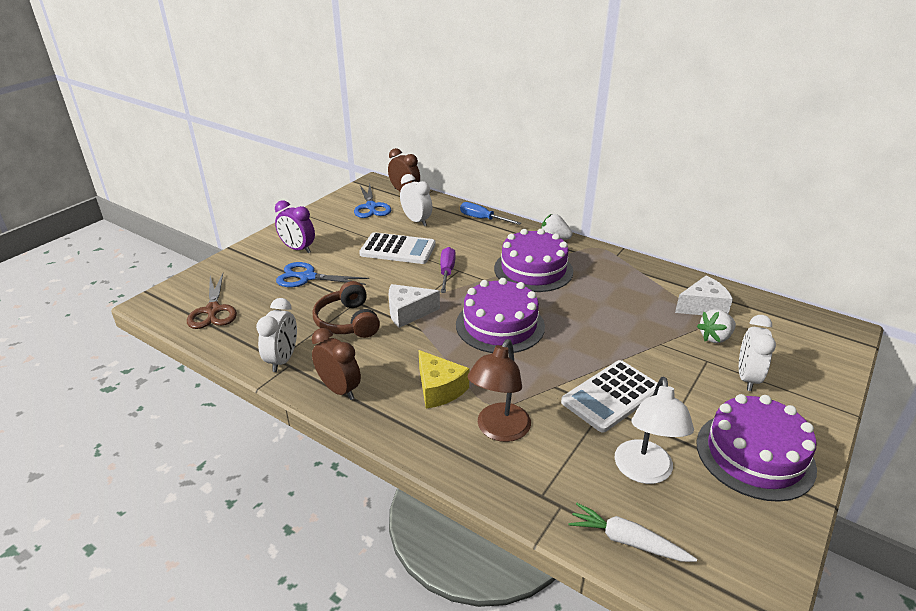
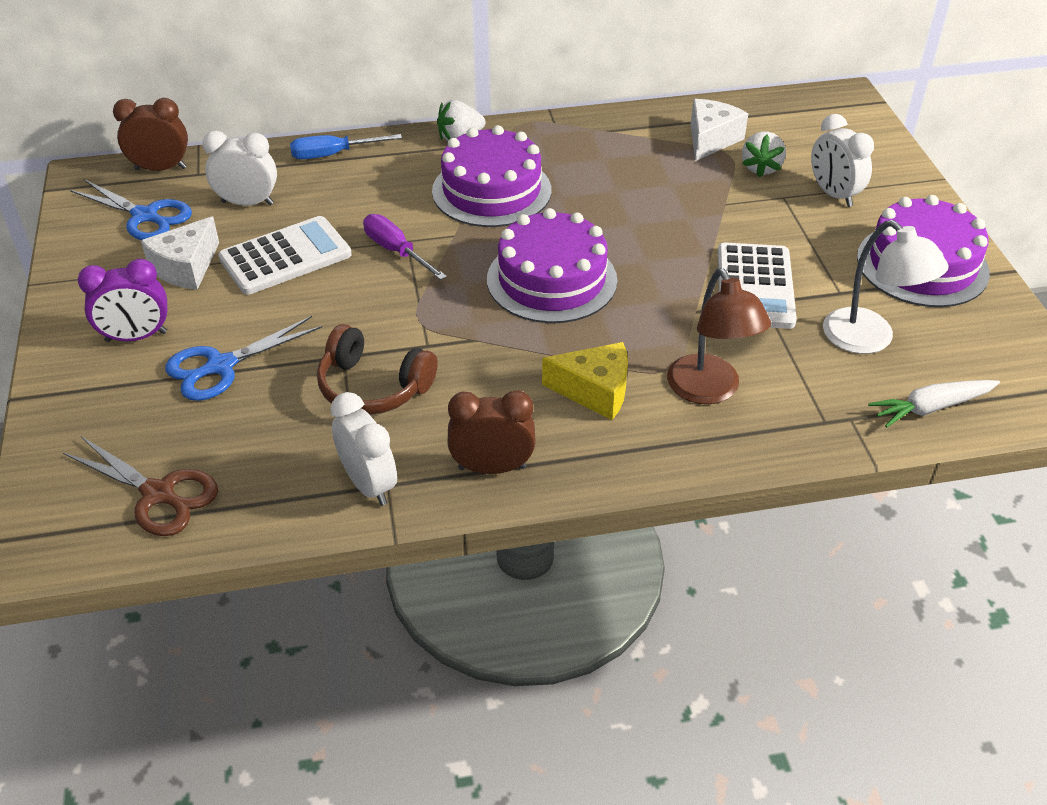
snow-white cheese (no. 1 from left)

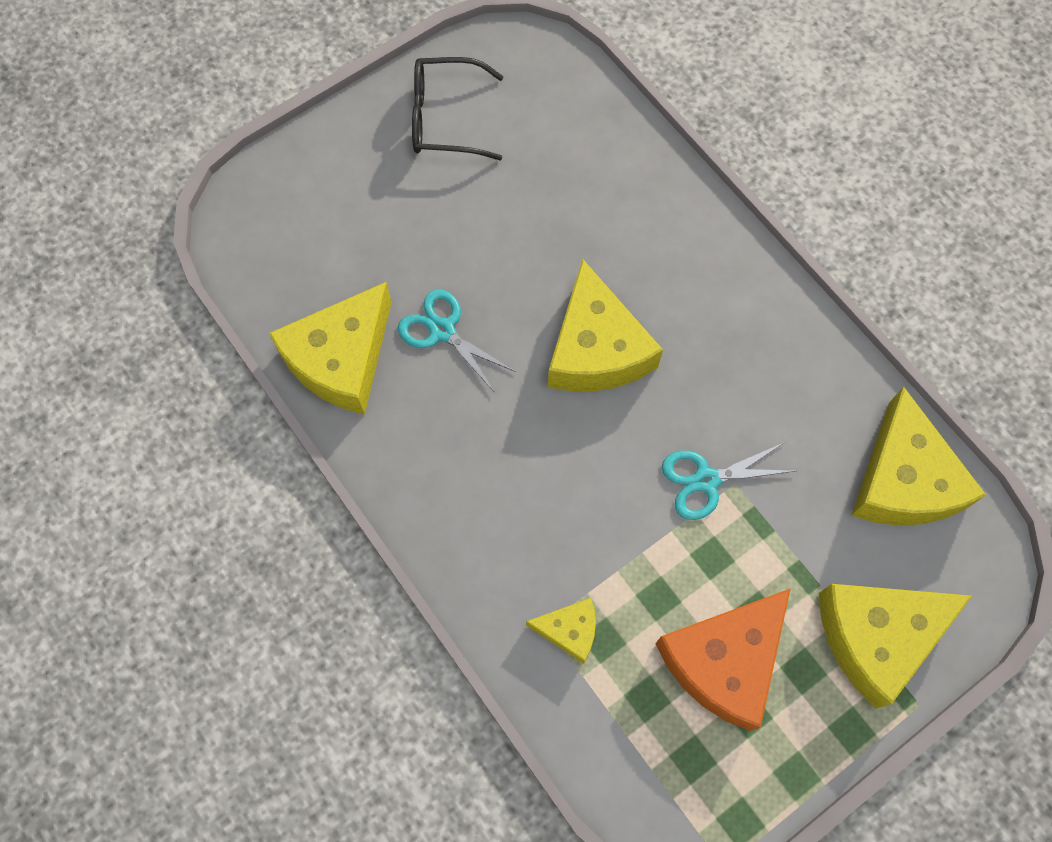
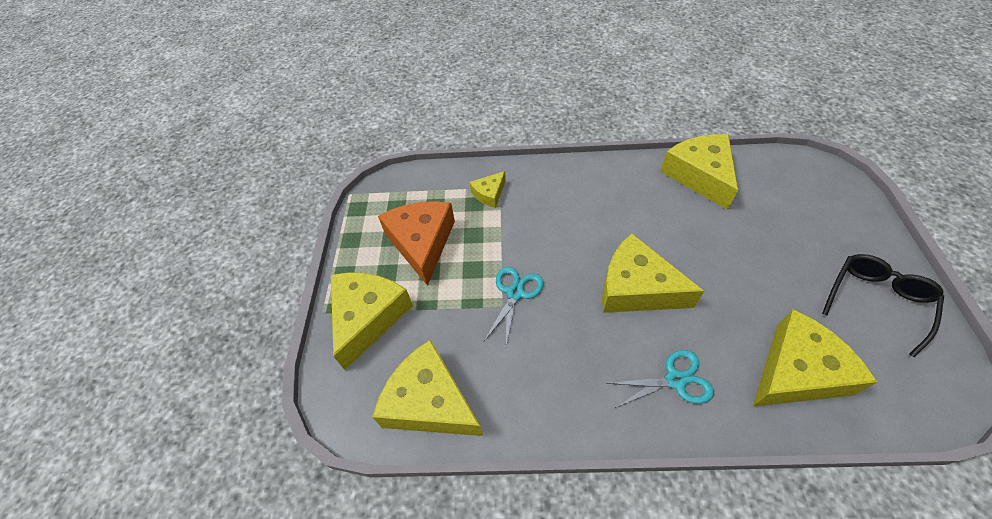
golden cheese (no. 6 from left)
aqua shears (no. 2 from left)

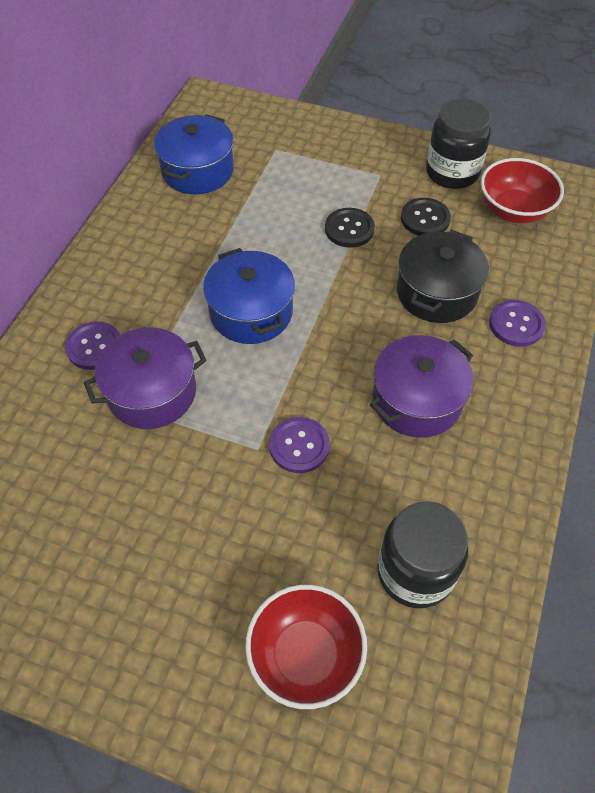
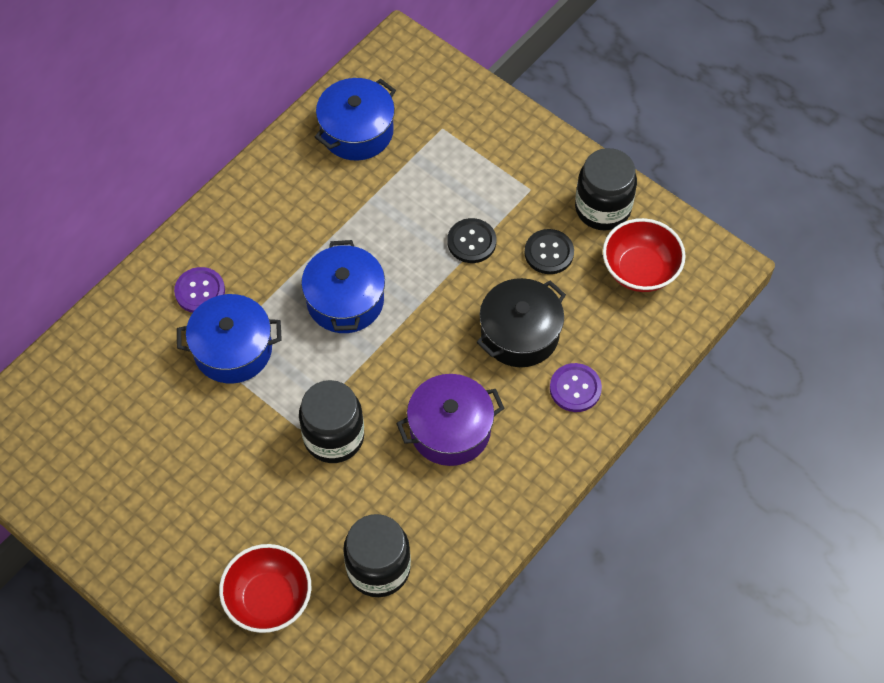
ebony preserve jar (no. 1 from left)
cobalt pot (no. 1 from left)

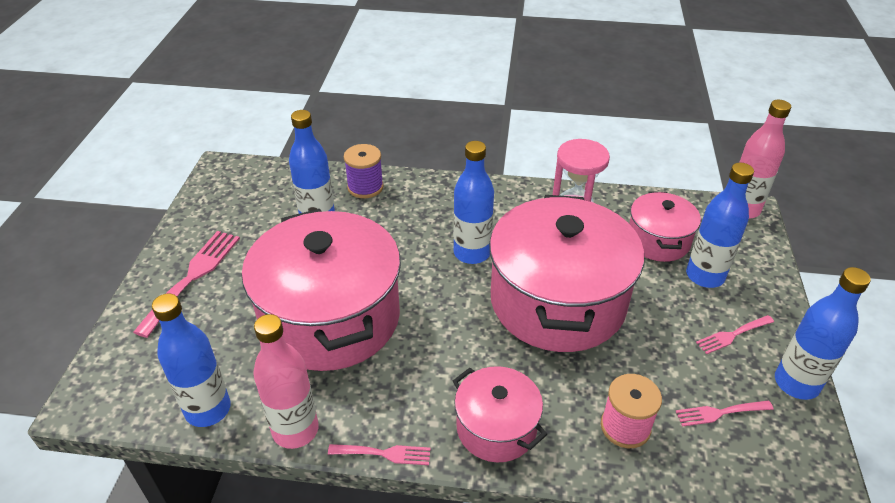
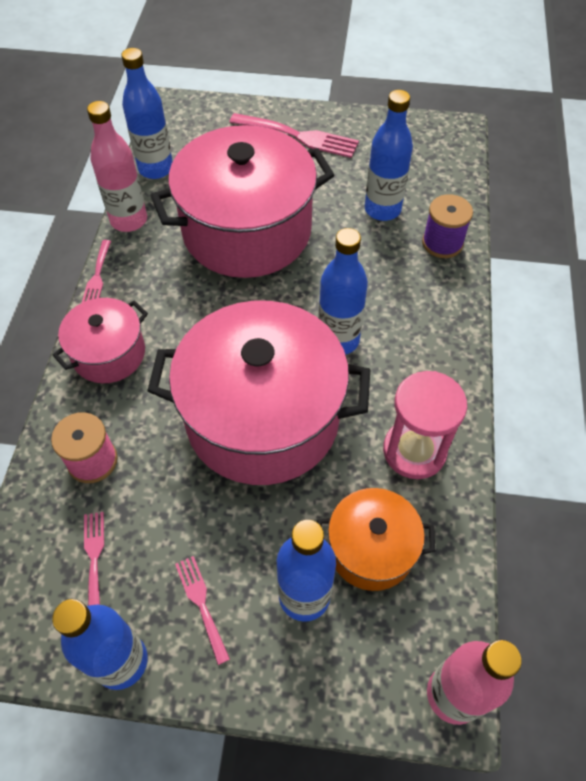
orange pot

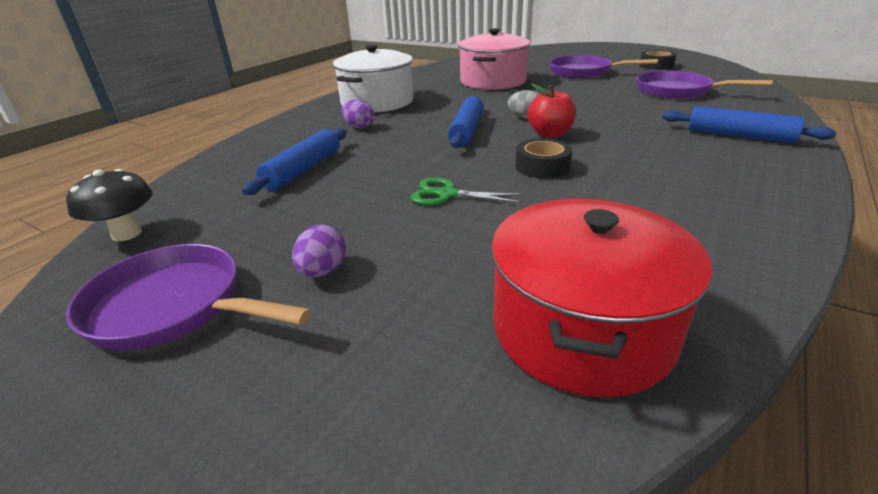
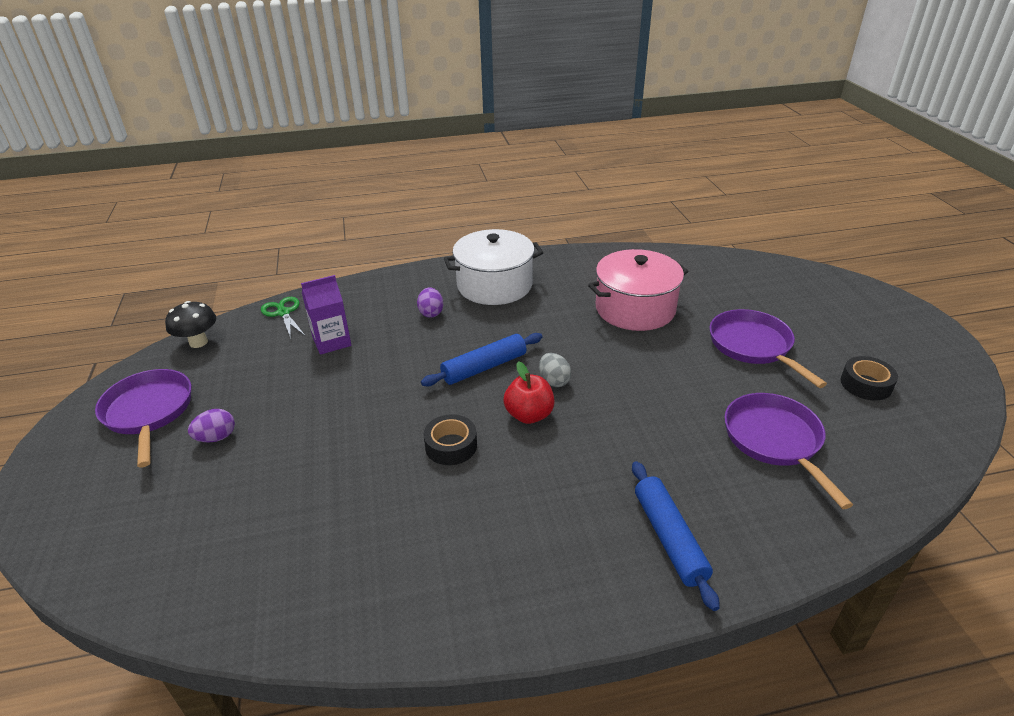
red pot
green shears
violet milk carton

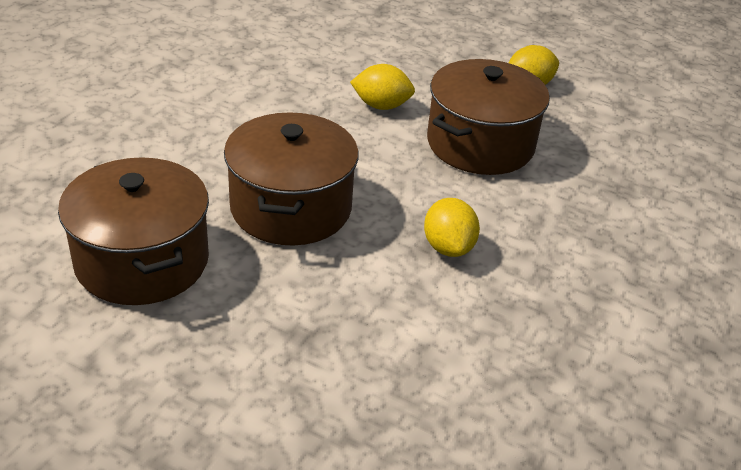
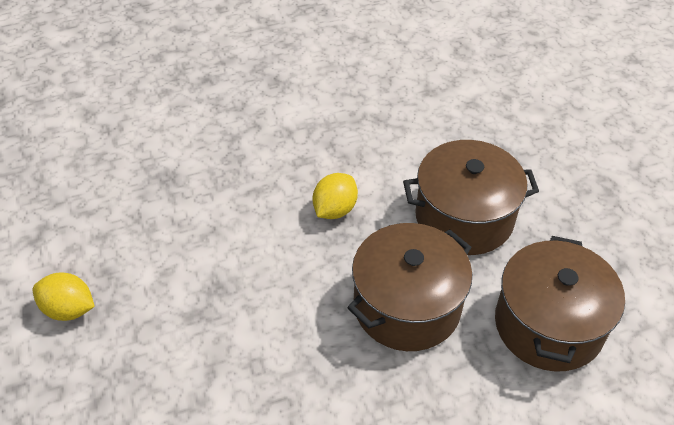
golden citrus fruit (no. 1 from left in the first image)
brown pot (no. 2 from left)

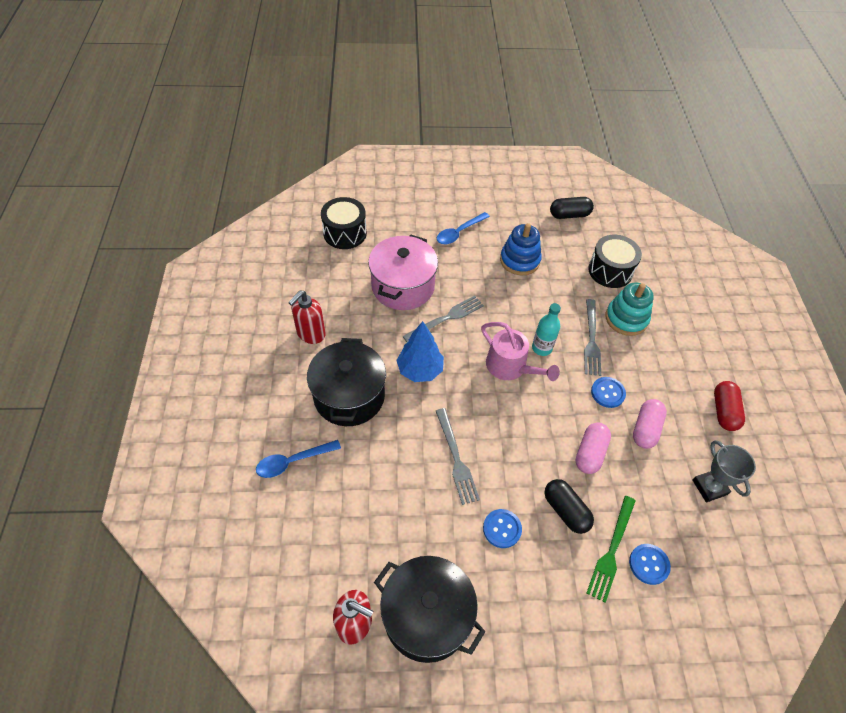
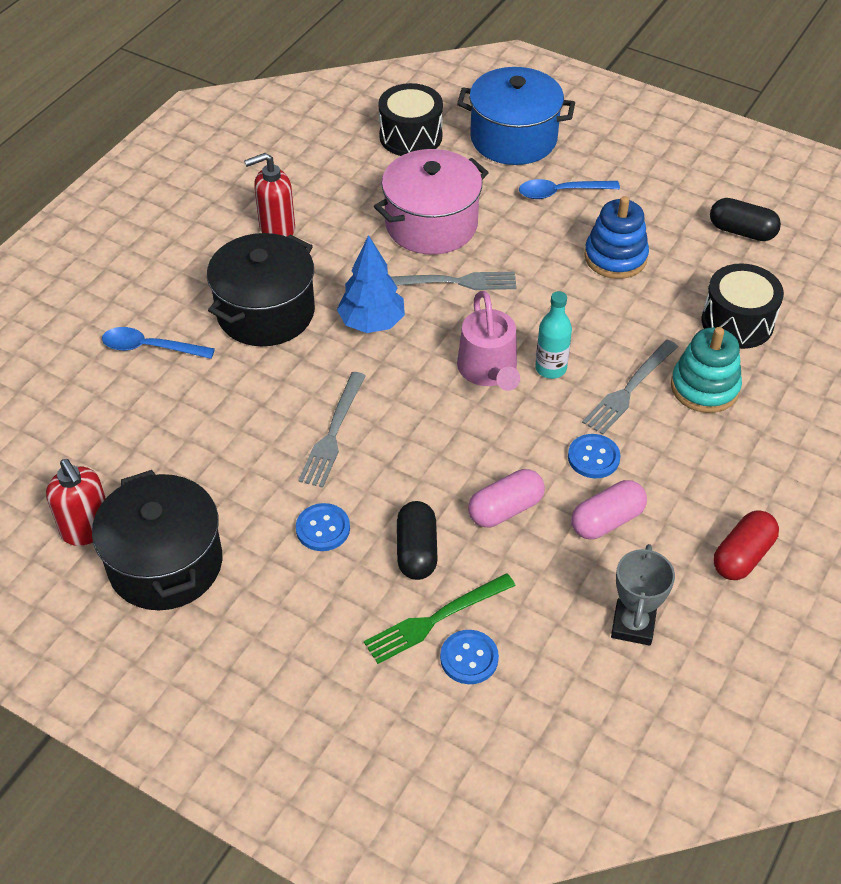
cobalt pot

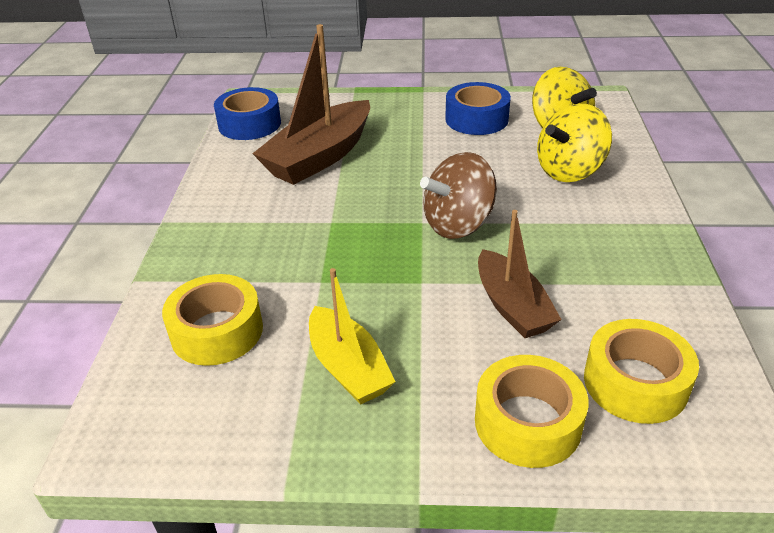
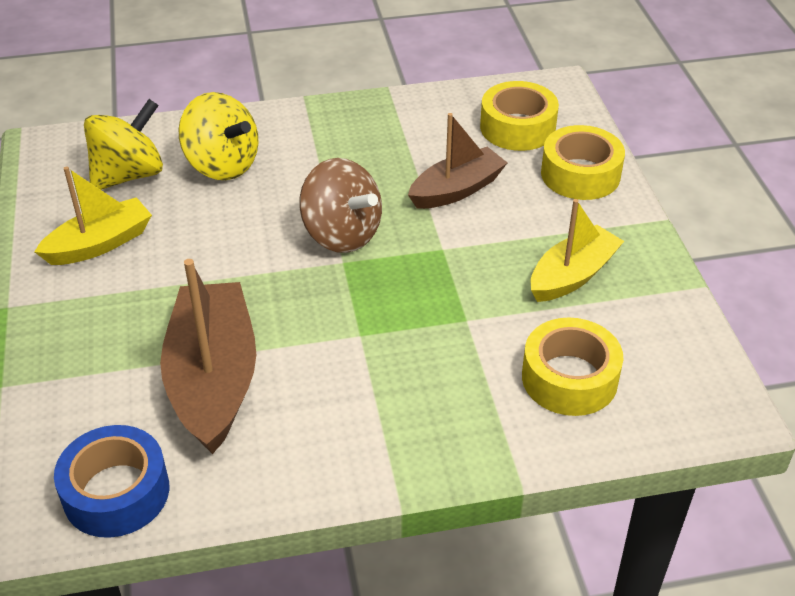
golden boat (no. 1 from left)
brown boat (no. 1 from left)

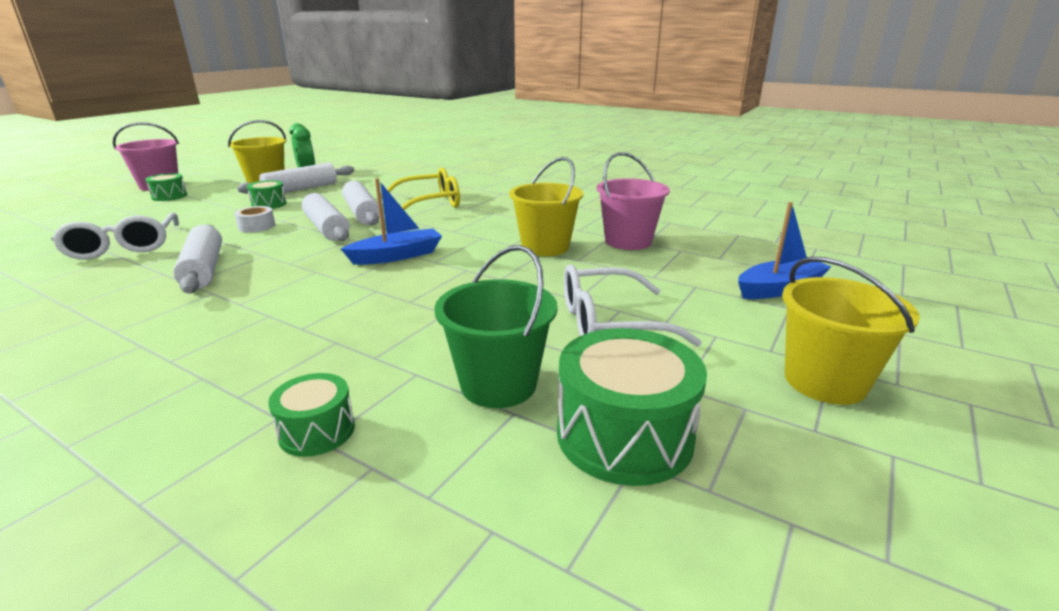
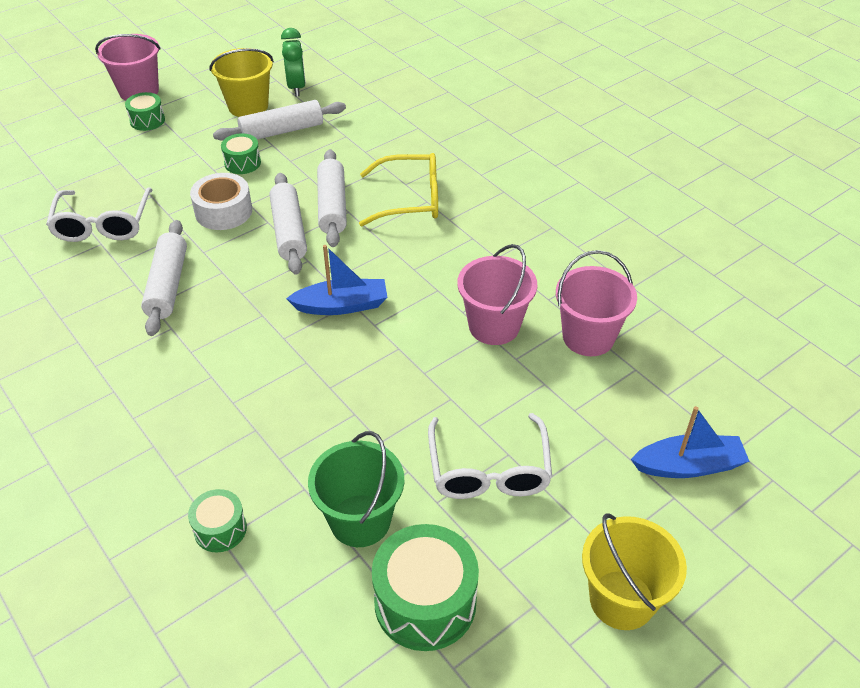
rosy sand bucket (no. 2 from left)
snow-white glasses (no. 2 from left)
snow-white sticky tape

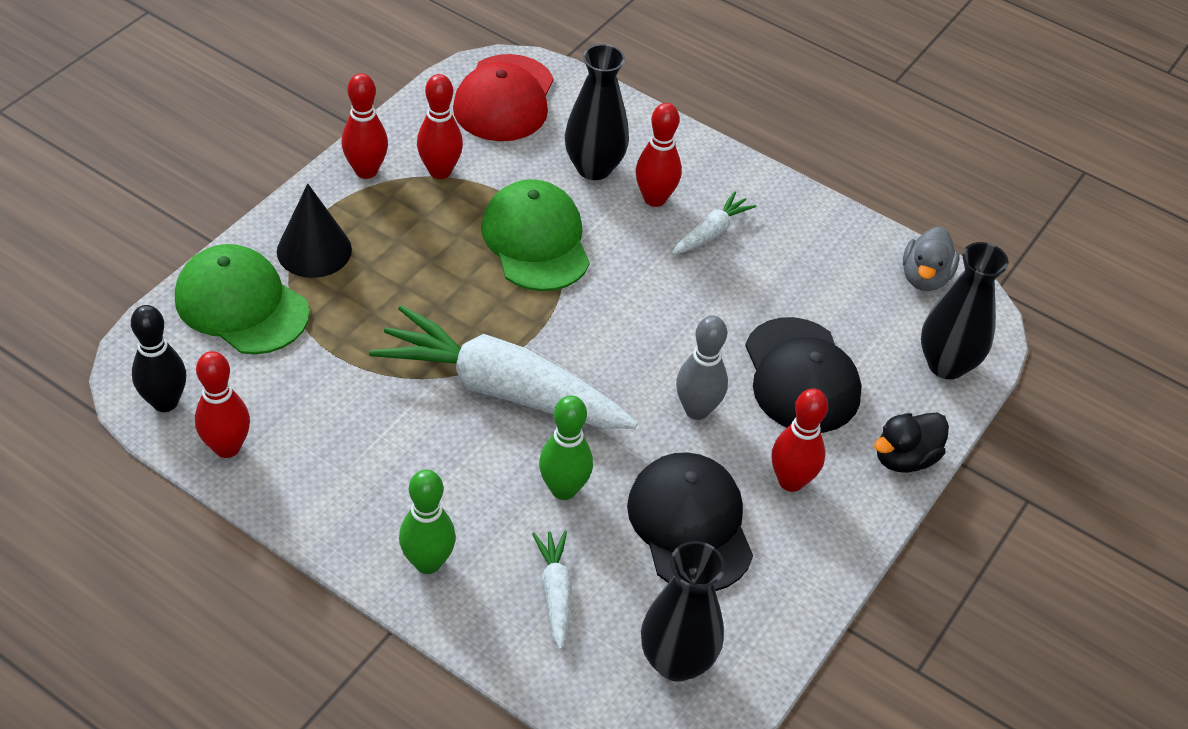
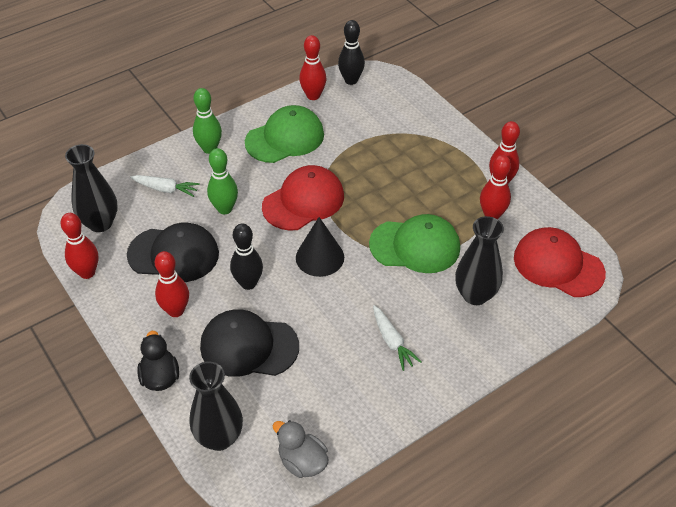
green peaked cap (no. 1 from left)
ebony cone
red tenpin (no. 1 from left)
red peaked cap (no. 1 from left)
ebony tenpin (no. 1 from left)

